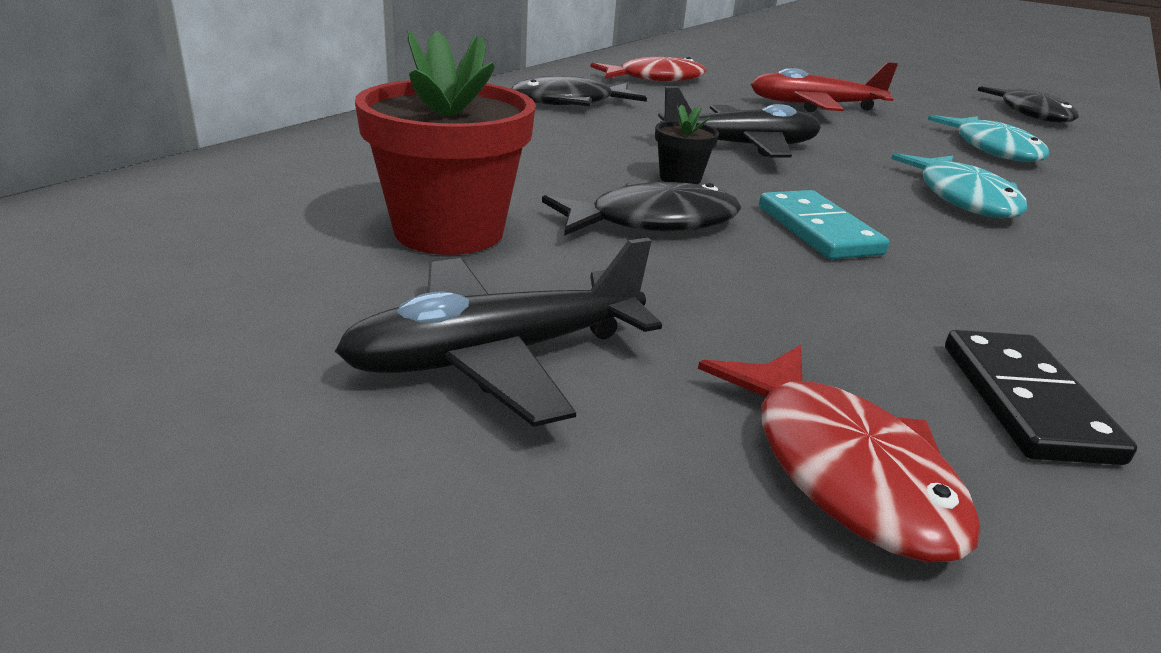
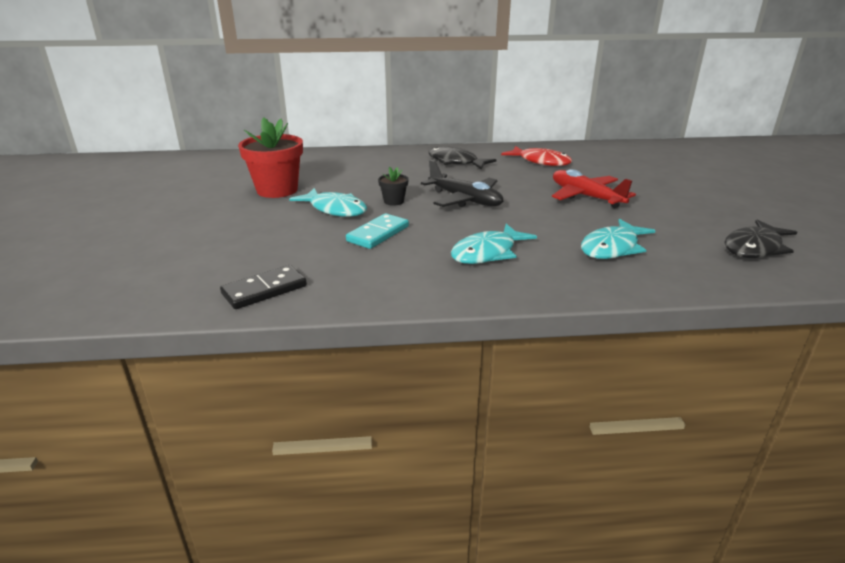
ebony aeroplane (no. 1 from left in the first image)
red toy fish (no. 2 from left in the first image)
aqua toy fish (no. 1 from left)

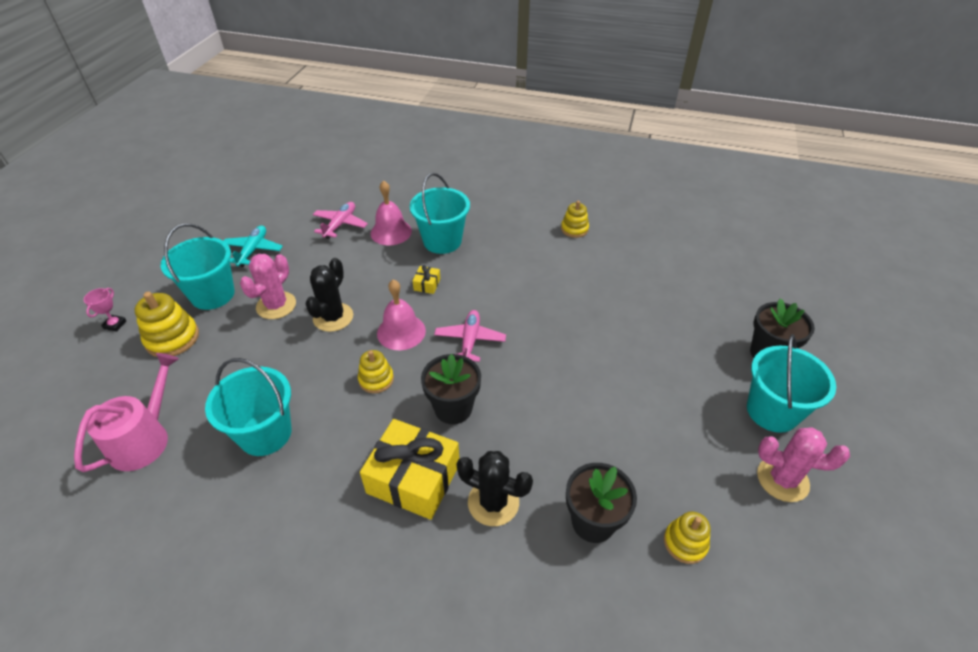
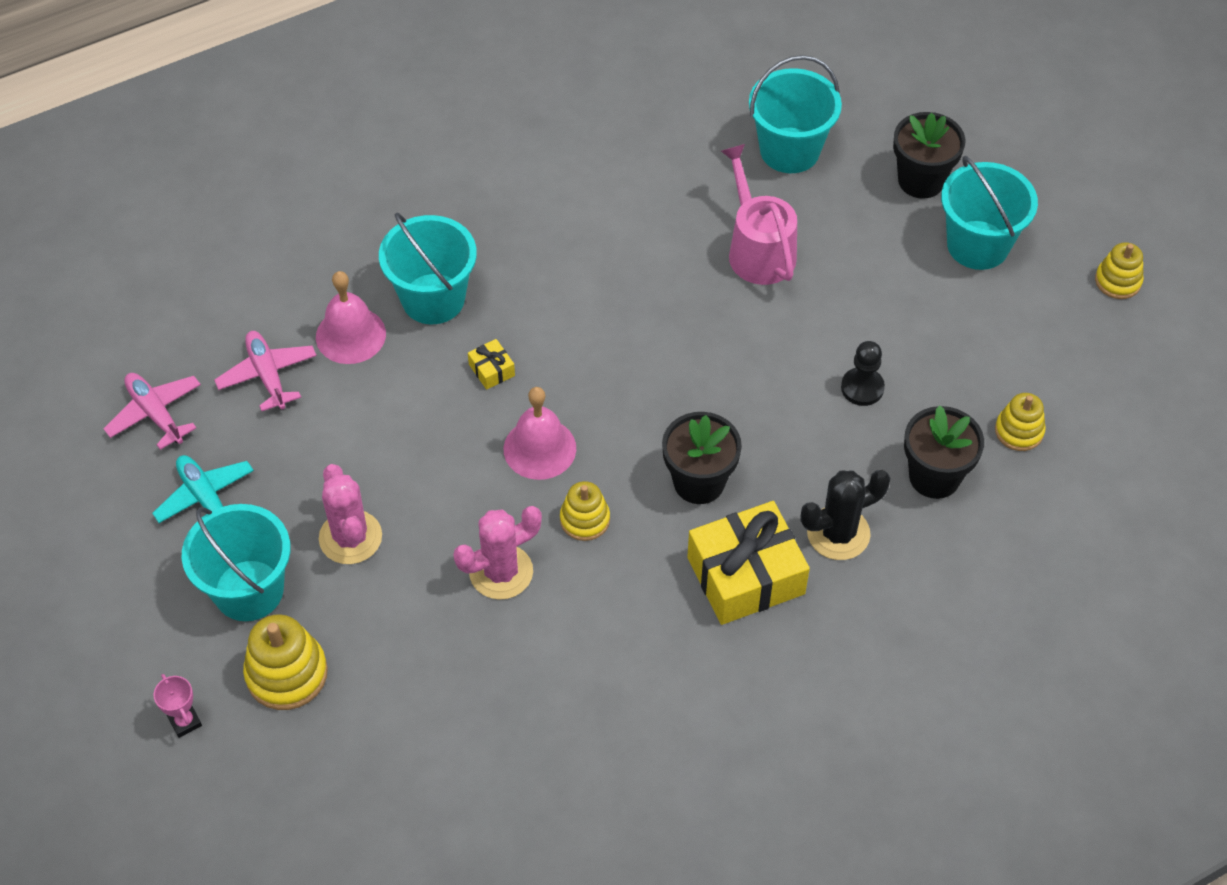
ebony prickly plant (no. 1 from left in the first image)
ebony chess pawn
rosy watering pot
aqua sand bucket (no. 3 from left)
rosy aeroplane (no. 1 from left)
golden ring stacker (no. 4 from left)
rosy prickly plant (no. 2 from left)

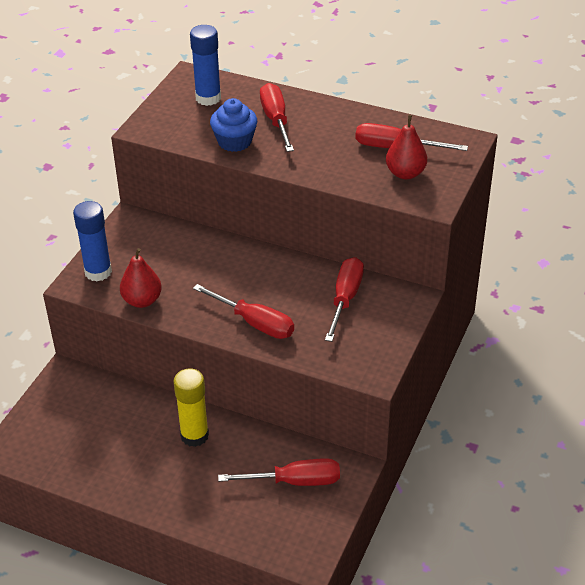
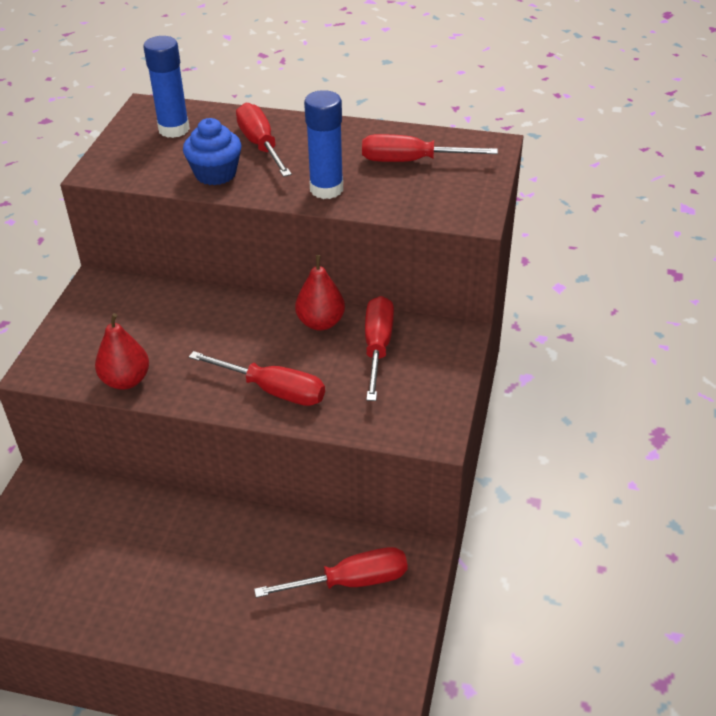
golden glue
cobalt glue (no. 2 from left)
red toy pear (no. 2 from left)

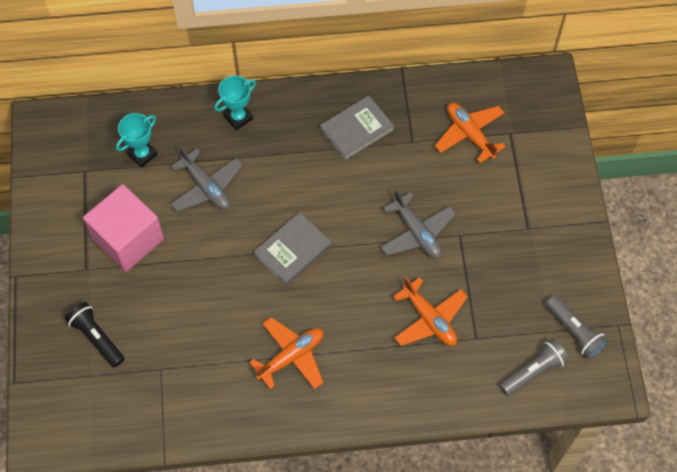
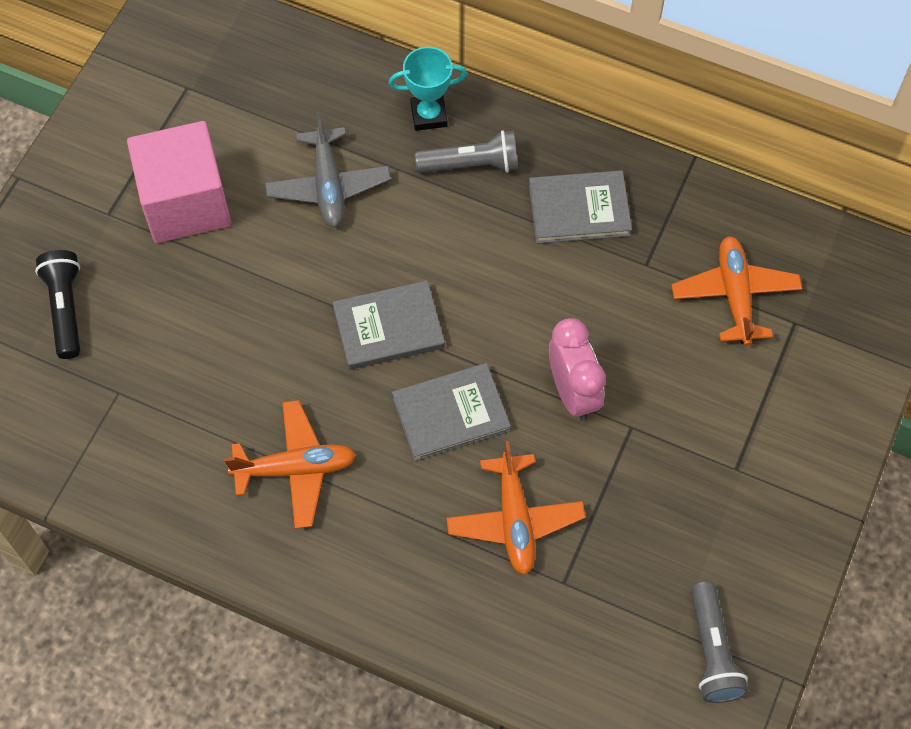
aqua prize cup (no. 1 from left in the first image)
ash-grey book (no. 2 from left)
ash-grey pocket torch (no. 1 from left)
rosy bedside clock

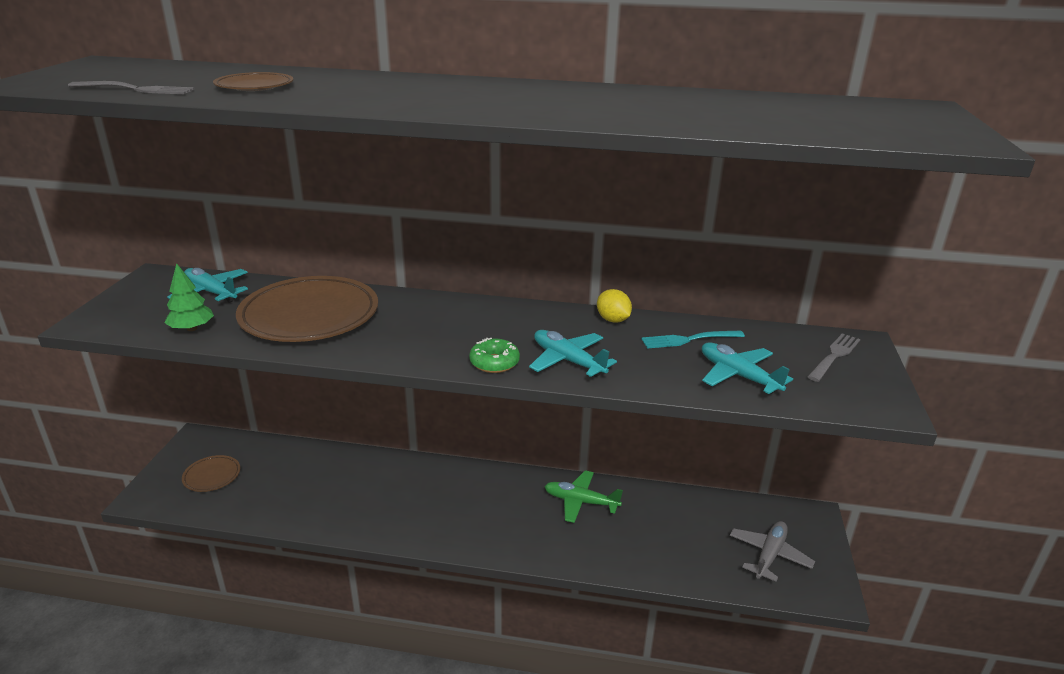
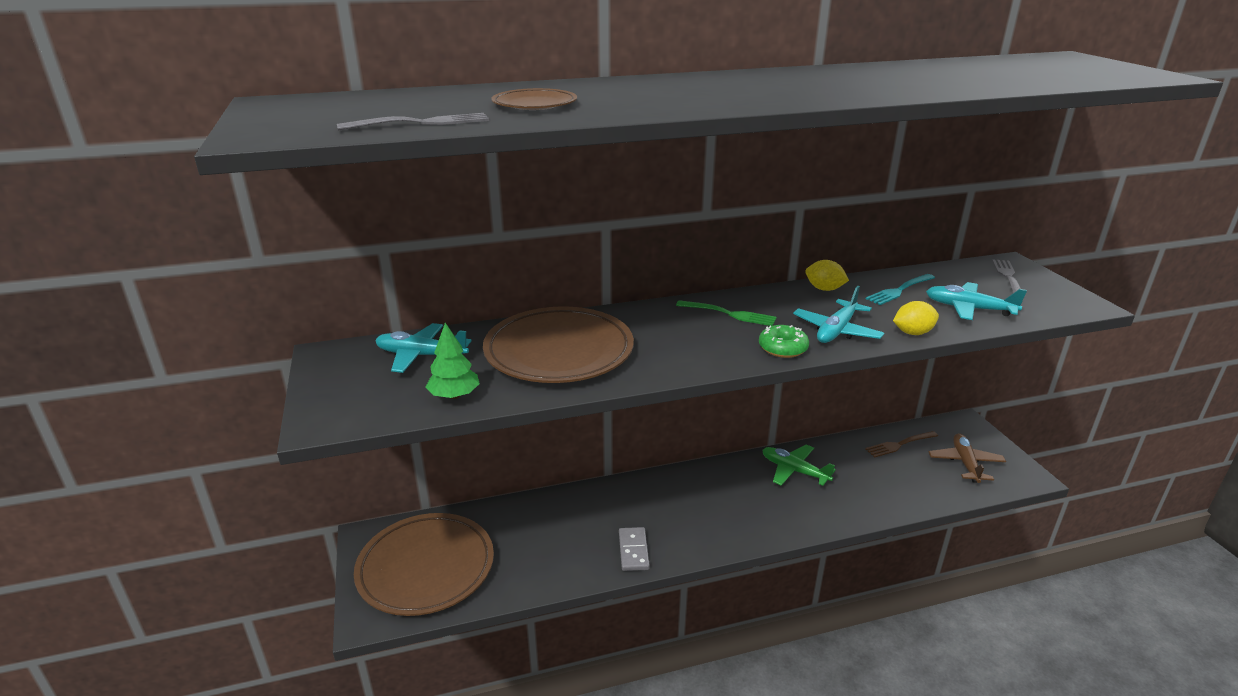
ash-grey domino piece
green table fork
brown table fork
golden citrus fruit (no. 2 from left)
brown aeroplane
aqua aeroplane (no. 2 from left)
green aeroplane
brown dinner plate (no. 1 from left)

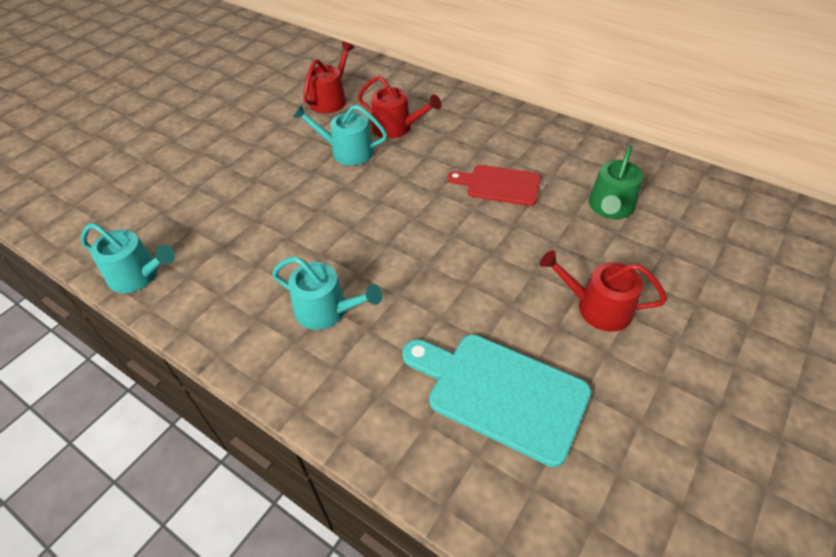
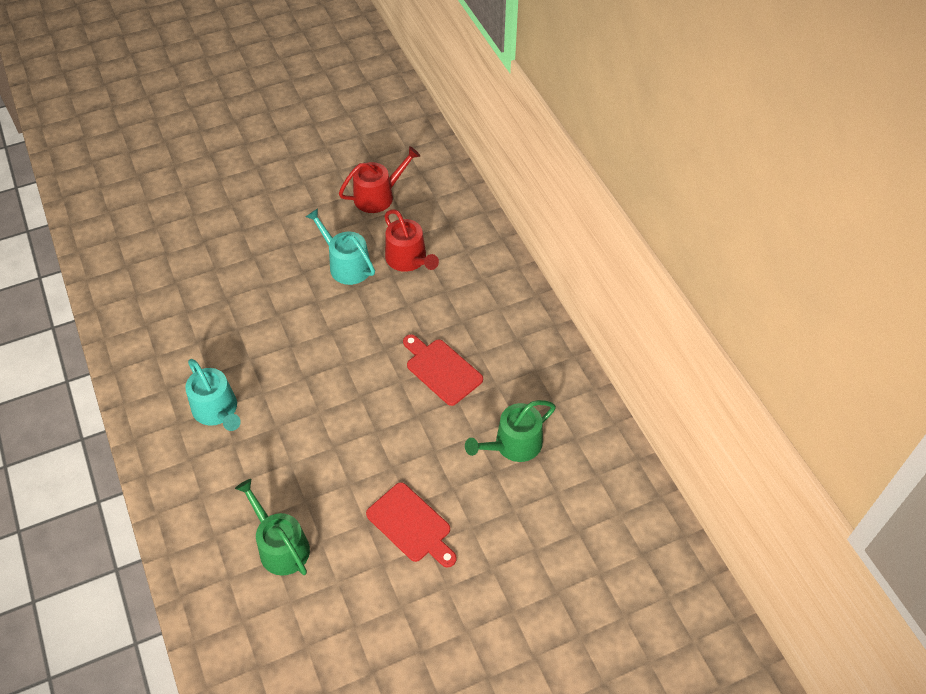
aqua watering pot (no. 1 from left in the first image)
green watering pot (no. 1 from left)
red cutting board (no. 1 from left)

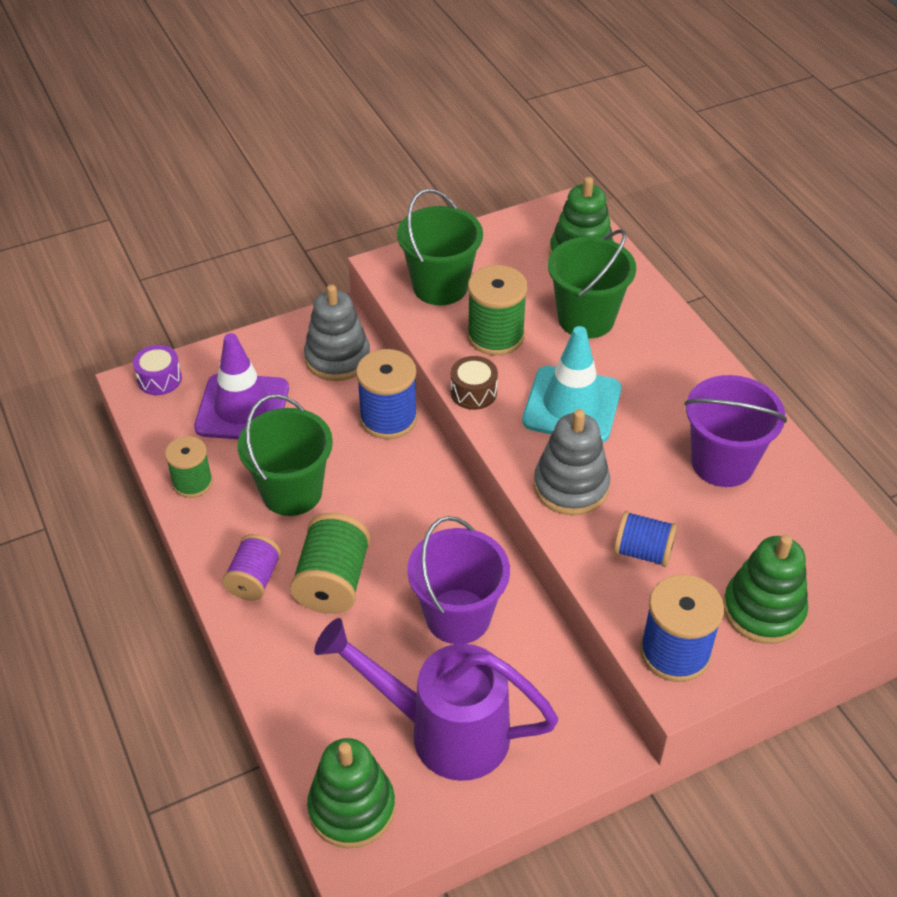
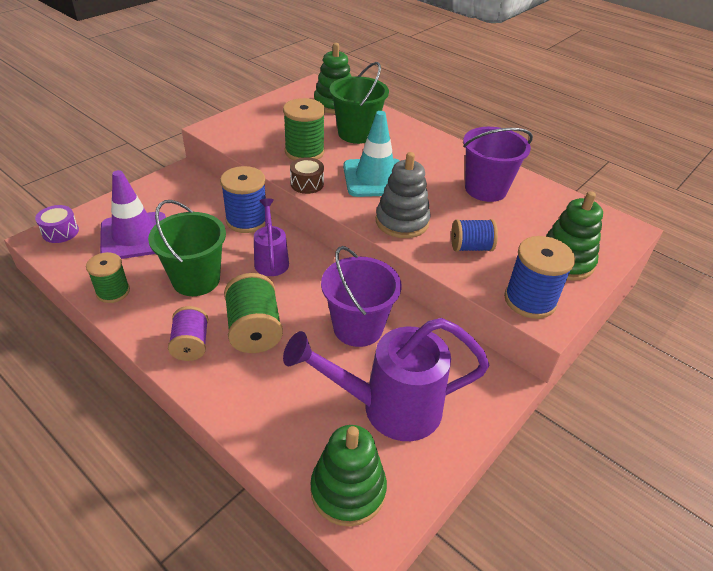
ash-grey ring stacker (no. 1 from left in the first image)
green sand bucket (no. 2 from left in the first image)
violet watering pot (no. 1 from left)

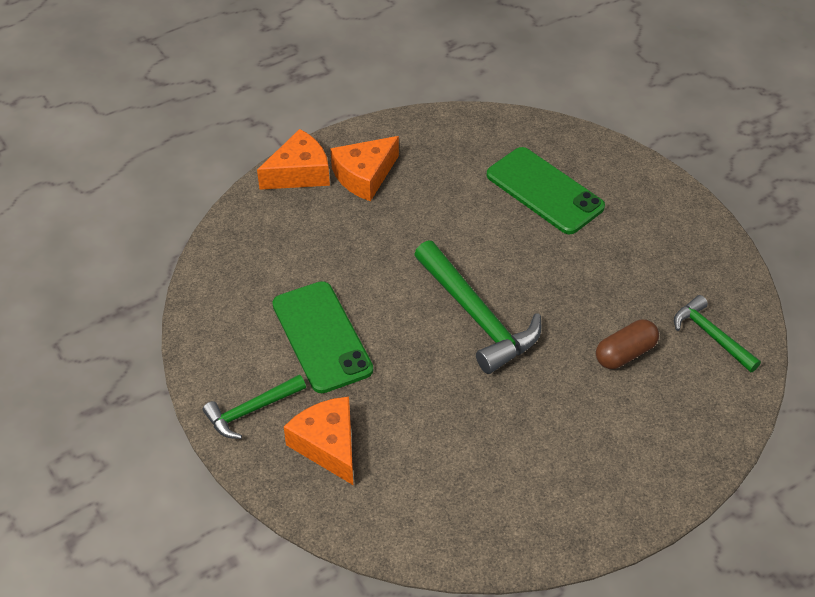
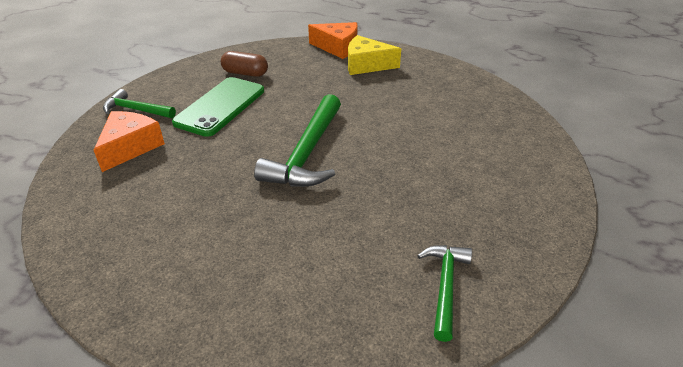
green smartphone (no. 2 from left in the first image)
brown pill
golden cheese

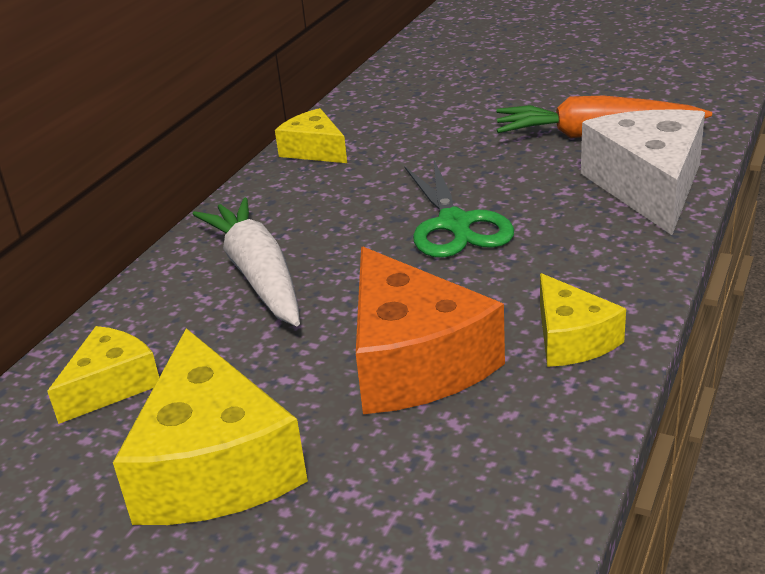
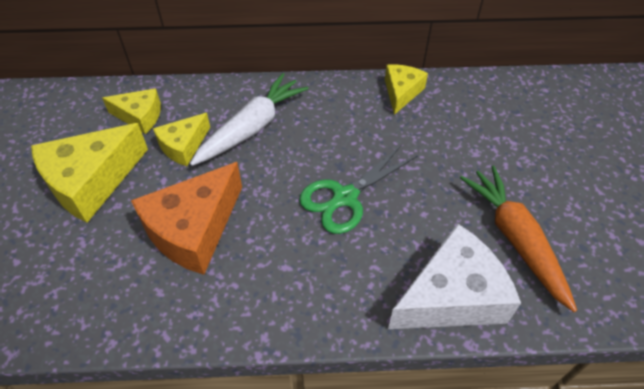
golden cheese (no. 3 from left)

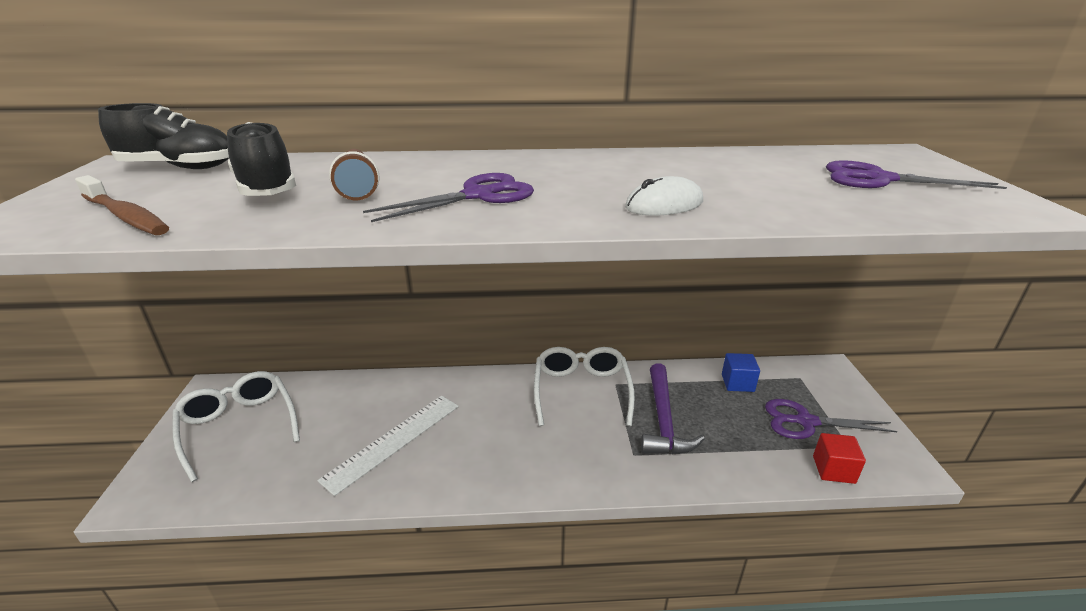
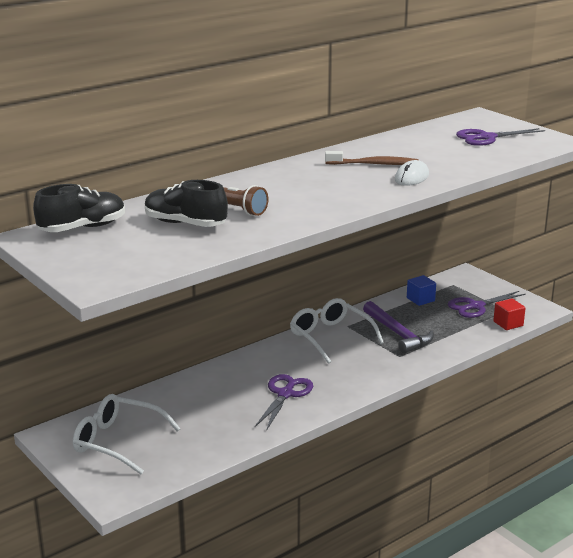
snow-white measuring stick
brown tooth brush
violet shears (no. 1 from left)

